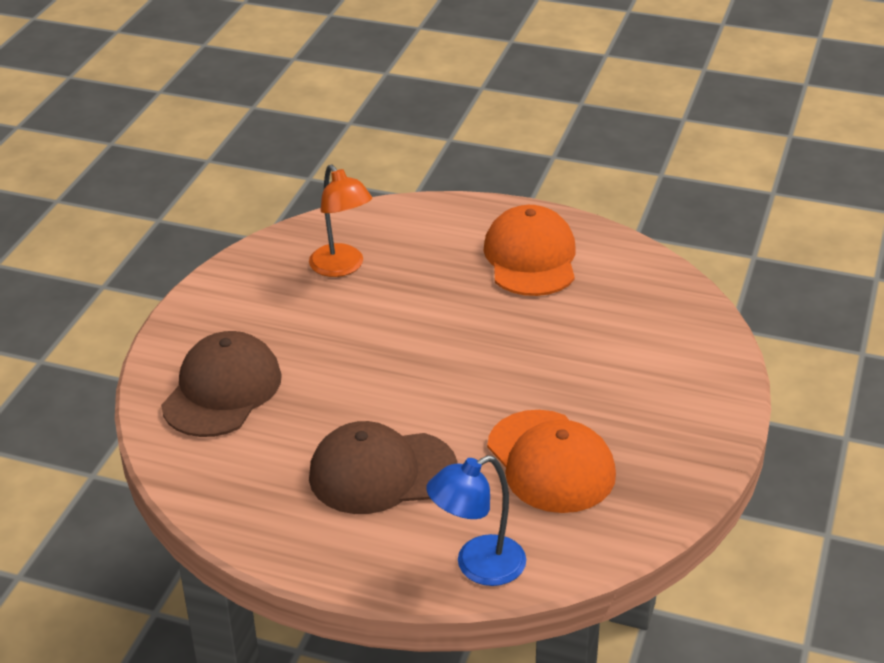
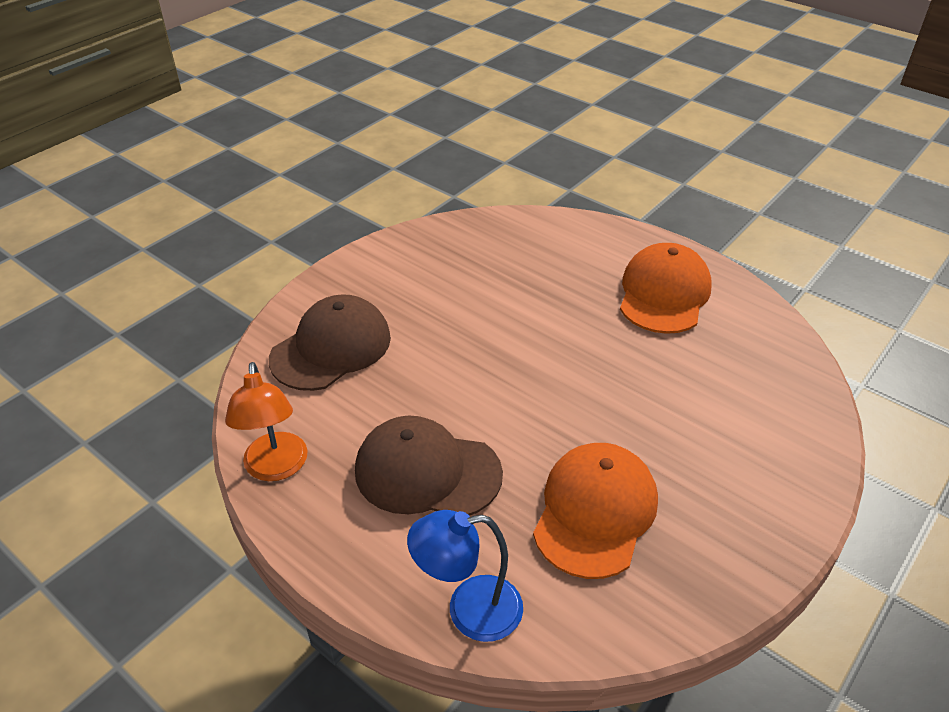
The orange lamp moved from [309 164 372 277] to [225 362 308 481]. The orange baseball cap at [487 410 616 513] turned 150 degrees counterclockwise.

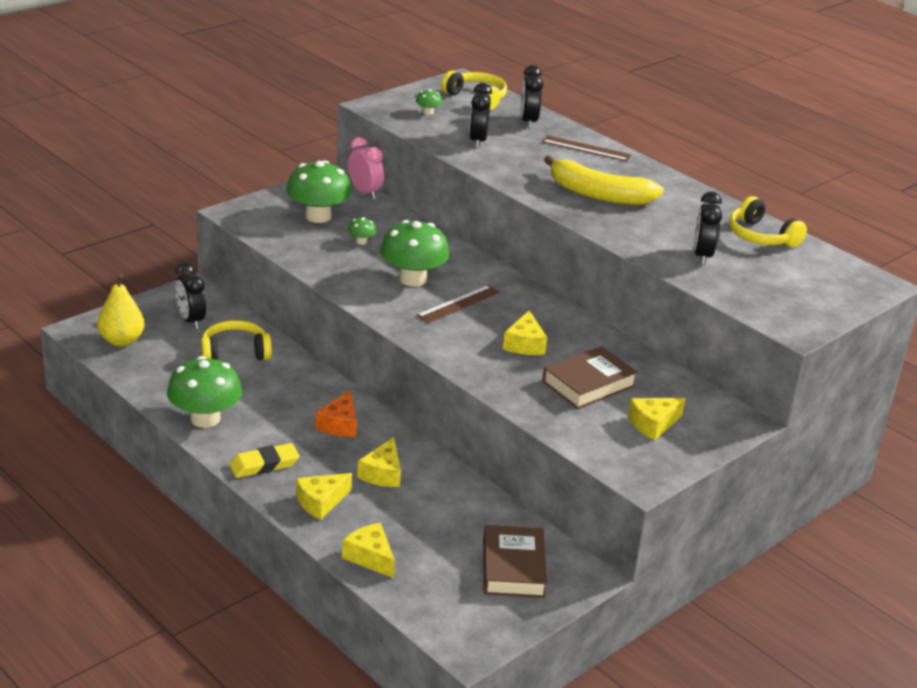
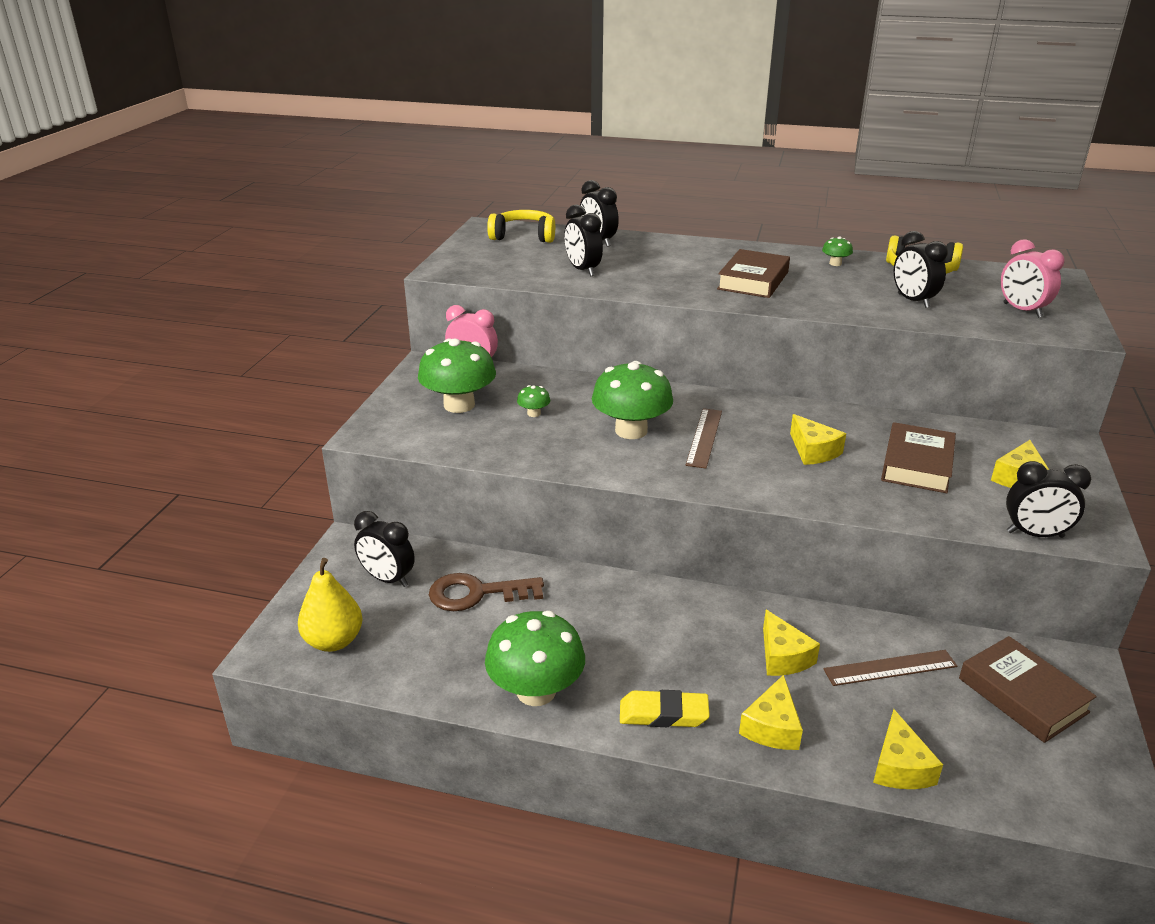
The green toadstool moved from [416 89 442 115] to [822 236 853 266]. The russet measuring stick moved from [542 135 632 161] to [823 650 957 686]. The bright yellow banana at [544 155 664 205] was replaced by the russet book at [717 249 790 298]. The bright yellow over-ear headphones at [201 320 272 360] was replaced by the russet latchkey at [429 573 544 611]. The orange cheese wedge at [315 390 357 437] disappeared. The bright yellow gum eraser at [229 443 299 478] turned 60 degrees clockwise. The bright yellow cheese wedge at [342 523 395 578] turned 105 degrees counterclockwise. The rosy clock at [1001 239 1064 318] appeared. The ebony clock at [1006 461 1091 538] appeared.

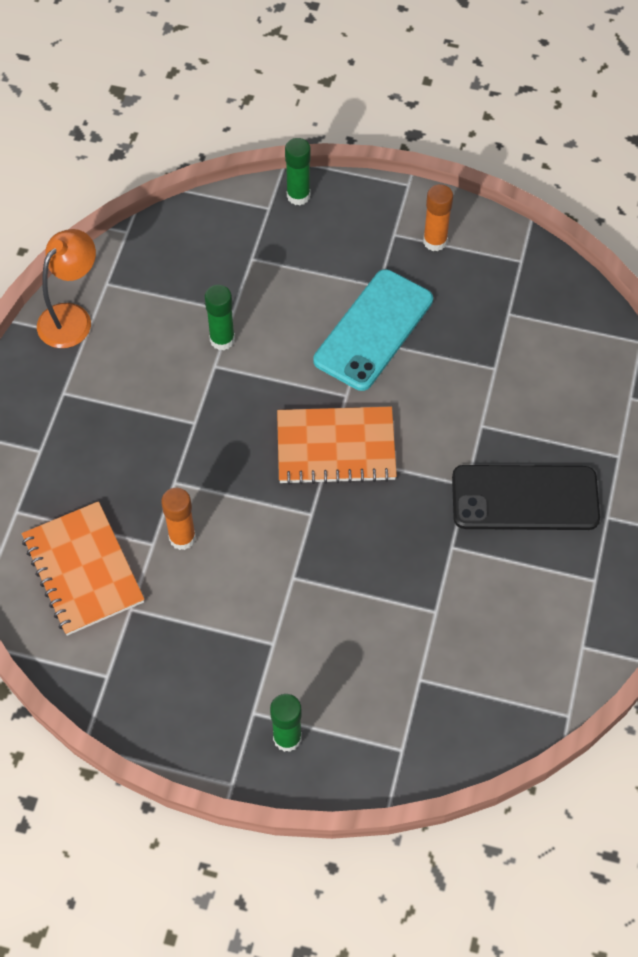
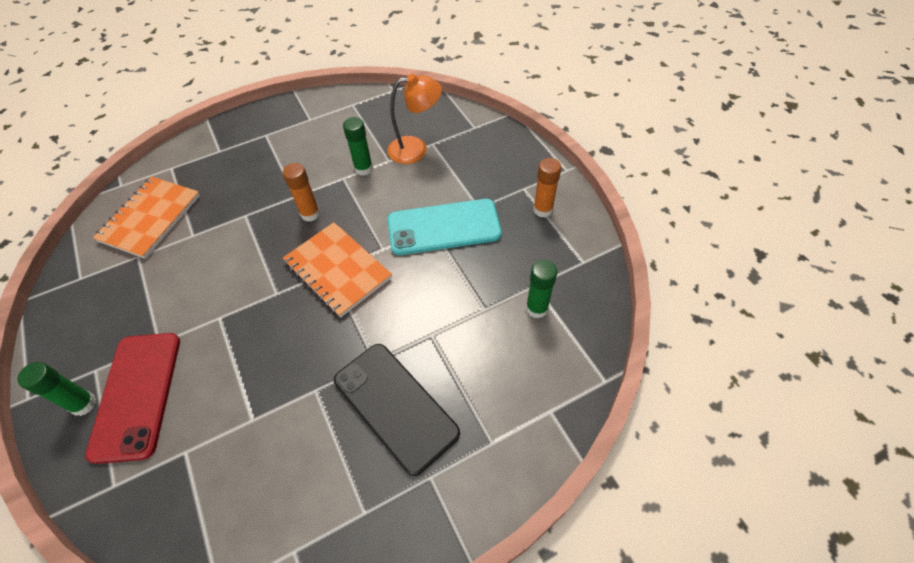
The green glue stick moved from [285 138 311 205] to [526 260 557 319]. The orange lamp moved from [37 229 96 348] to [387 74 442 164]. The orange glue stick moved from [161 488 196 550] to [283 163 320 222]. The red phone at [85 333 180 464] appeared.

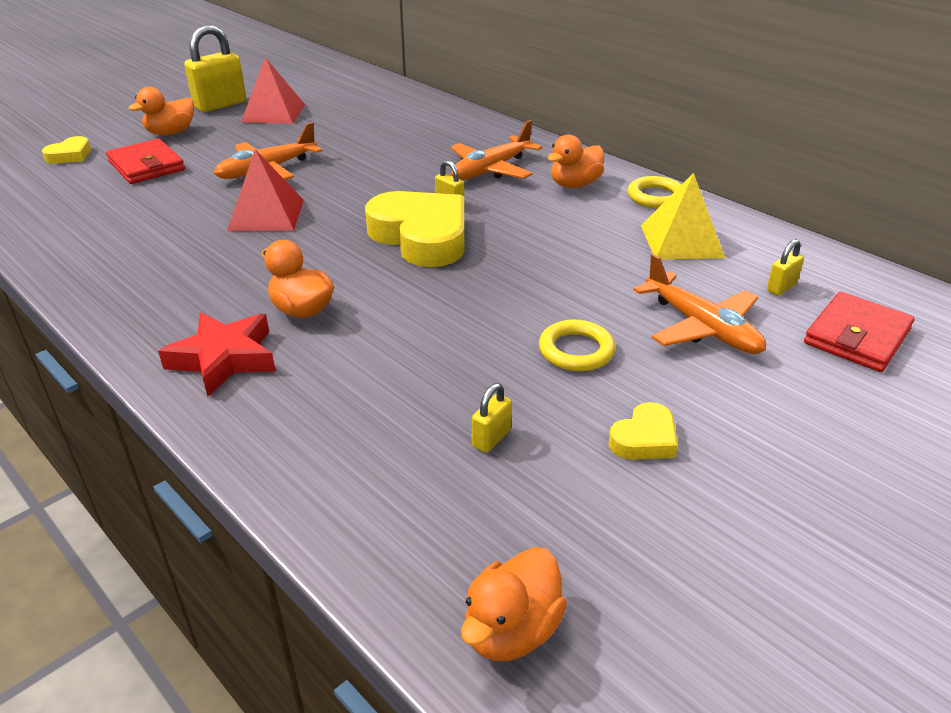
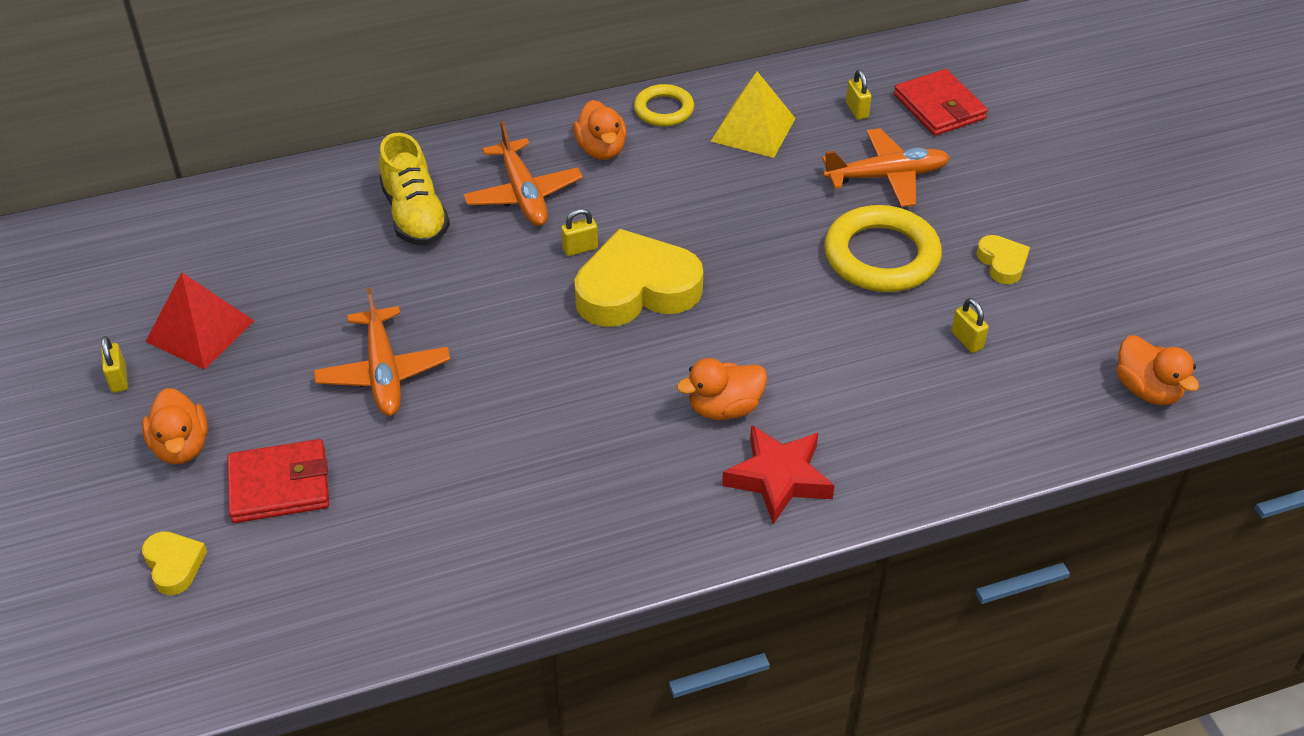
The bright yellow lock at [184 25 246 112] changed to 0.47 times the size. The red pyramid at [227 149 304 231] disappeared. The bright yellow torus at [539 320 615 371] changed to 1.75 times the size. The bright yellow sneaker at [379 133 450 246] appeared.

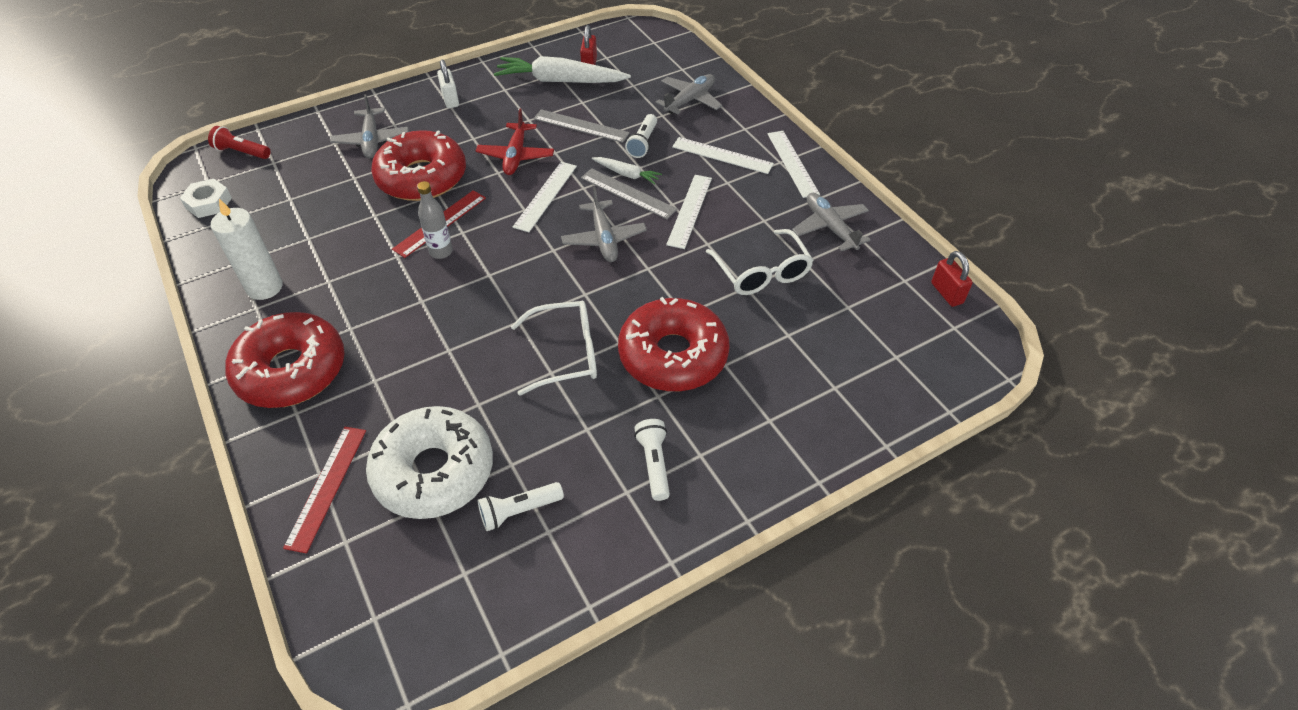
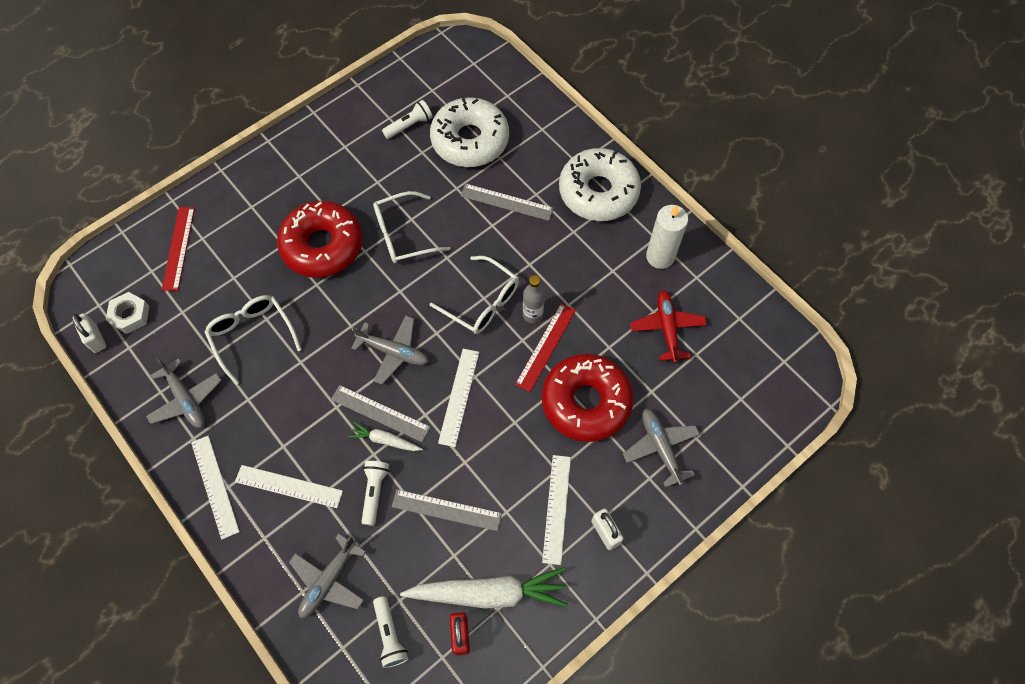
The red aeroplane moved from [476 108 554 175] to [630 290 707 363]. The red flashlight at [208 126 270 159] disappeared. The snow-white measuring stick moved from [666 175 712 249] to [542 455 571 565]. The snow-white hex nut moved from [180 179 232 218] to [106 292 149 334]. The grey aeroplane at [561 187 647 262] turned 135 degrees clockwise. The red lock at [931 251 973 307] became the snow-white lock at [72 313 106 353]. The red doughnut at [225 312 345 408] became the snow-white doughnut at [559 148 641 221]. The snow-white flashlight moved from [634 419 670 501] to [373 596 408 668]. The red measuring stick moved from [283 427 366 553] to [162 207 195 291]. The grey measuring stick at [460 184 554 221] appeared. The snow-white spectacles at [430 256 519 334] appeared.

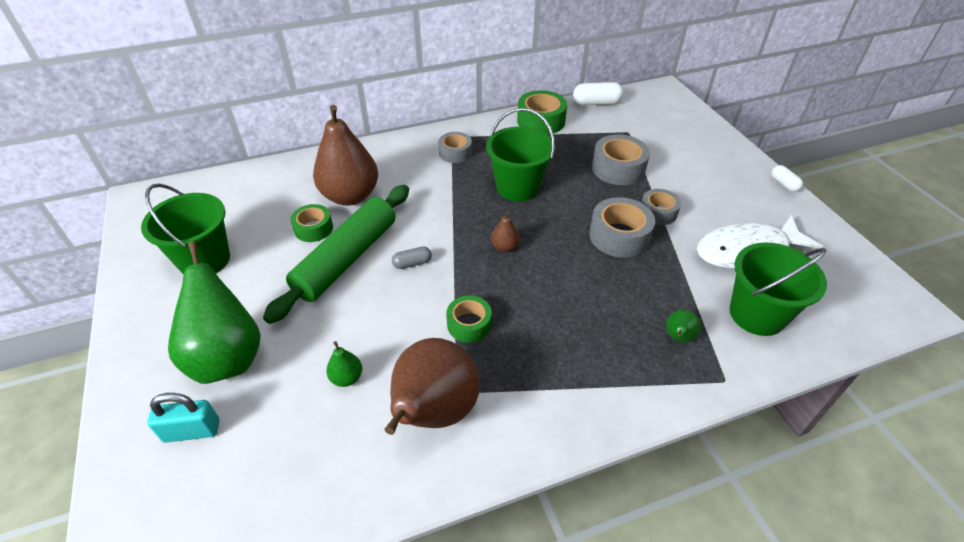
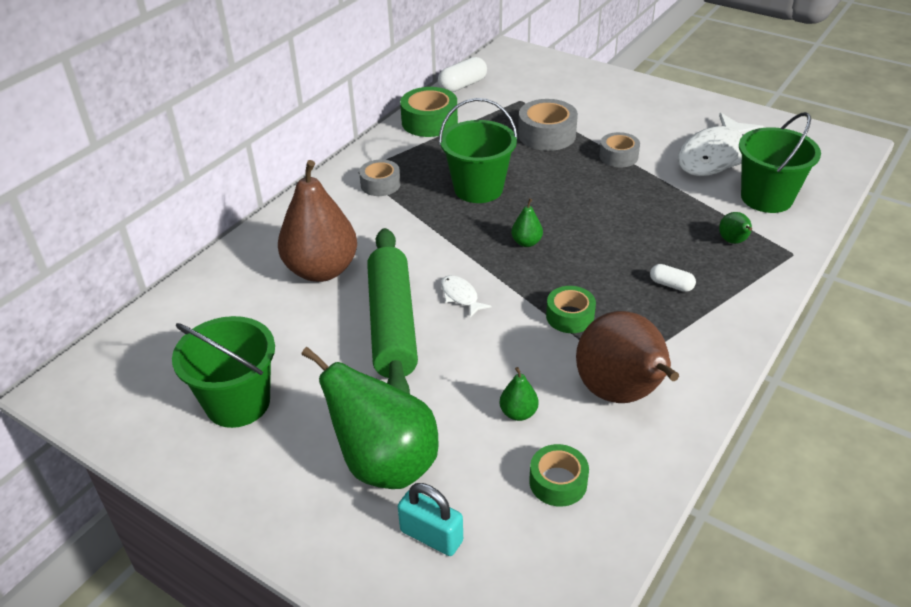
The snow-white capsule moved from [771 165 803 192] to [650 264 696 292]. The grey sticky tape at [589 197 655 258] disappeared. The green sticky tape moved from [291 204 333 242] to [529 444 589 507]. The russet pear fruit at [491 211 520 252] became the green pear fruit at [511 198 543 247]. The grey capsule at [392 246 432 269] was replaced by the snow-white toy fish at [441 275 491 317]. The turquoise lock at [147 393 219 443] turned 75 degrees clockwise.

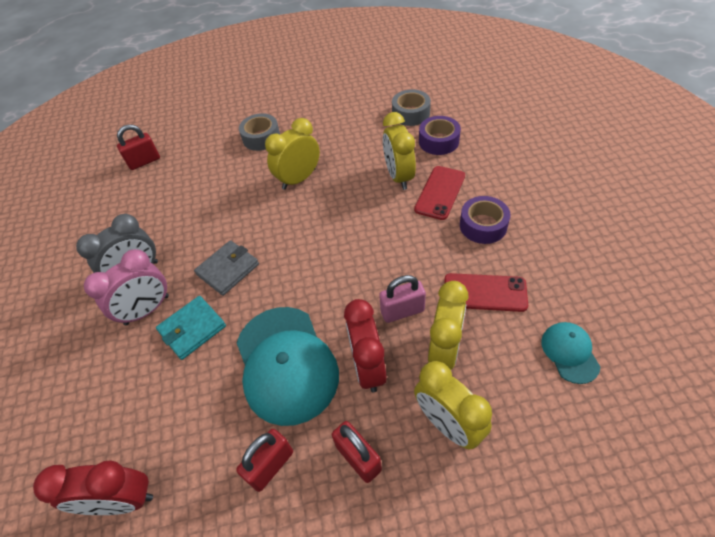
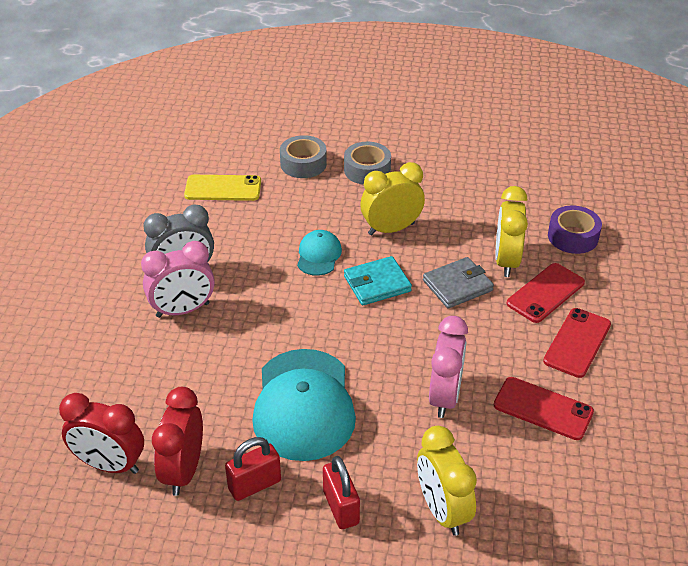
The grey sticky tape moved from [392 89 431 126] to [280 135 327 178]. The red lock at [117 124 160 170] disappeared. The purple sticky tape at [460 196 510 244] was replaced by the red phone at [543 308 611 378]. The grey billfold moved from [194 240 259 296] to [423 257 494 309]. The rosy lock at [379 275 426 323] was replaced by the rosy clock at [429 316 468 418]. The bright yellow clock at [428 281 469 370] disappeared. The turquoise billfold moved from [156 296 226 360] to [344 256 412 305]. The red clock moved from [344 299 387 393] to [152 387 203 496]. The turquoise baseball cap moved from [541 322 600 384] to [297 230 342 276]. The bright yellow phone at [184 175 261 201] appeared.

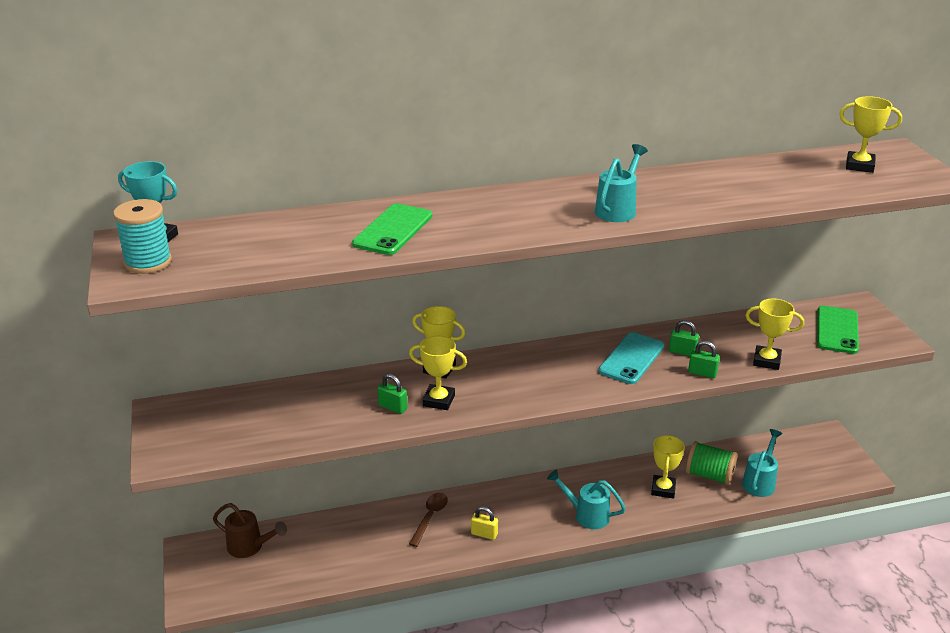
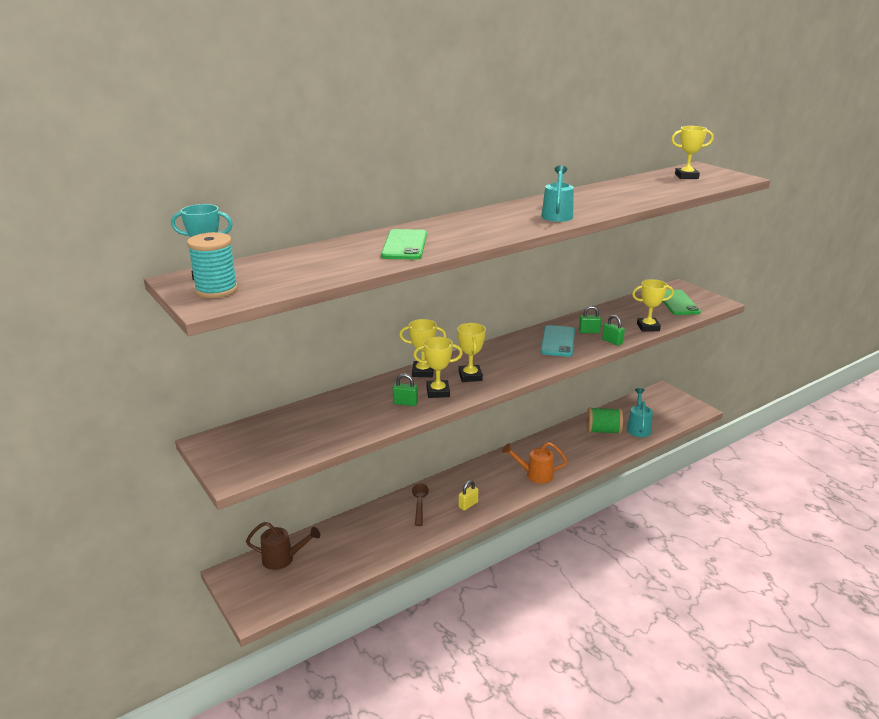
The green lock at [688 341 720 378] turned 45 degrees clockwise. The bright yellow award cup moved from [651 435 685 499] to [457 323 486 382]. The turquoise watering pot at [547 469 626 529] became the orange watering pot at [502 442 567 484]. The bright yellow lock at [471 507 498 540] turned 45 degrees counterclockwise.

